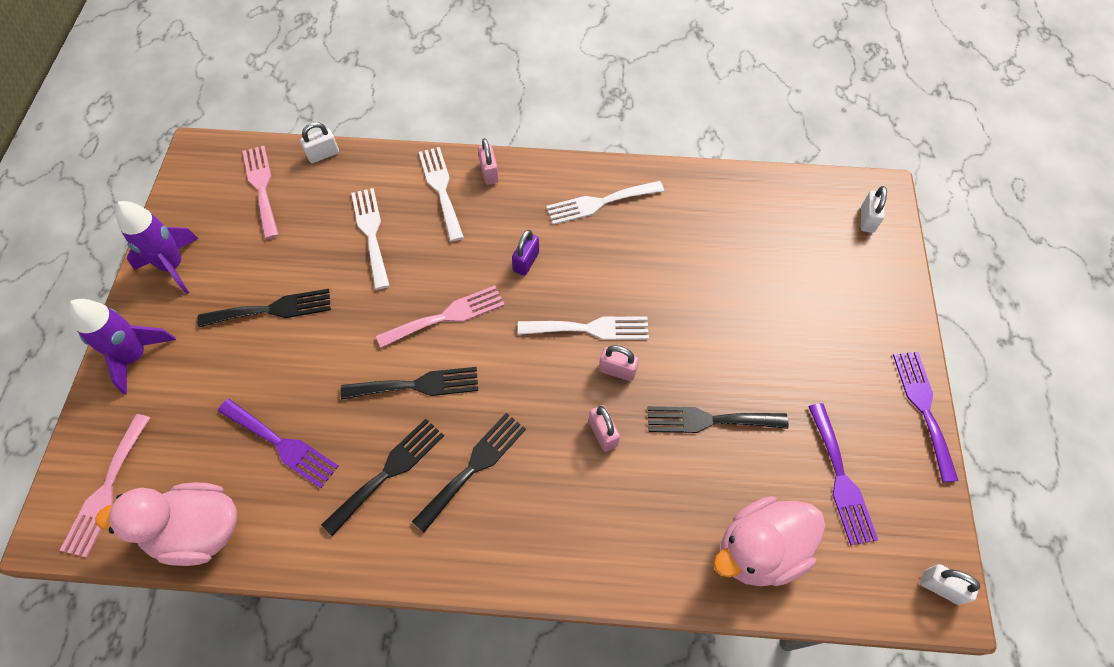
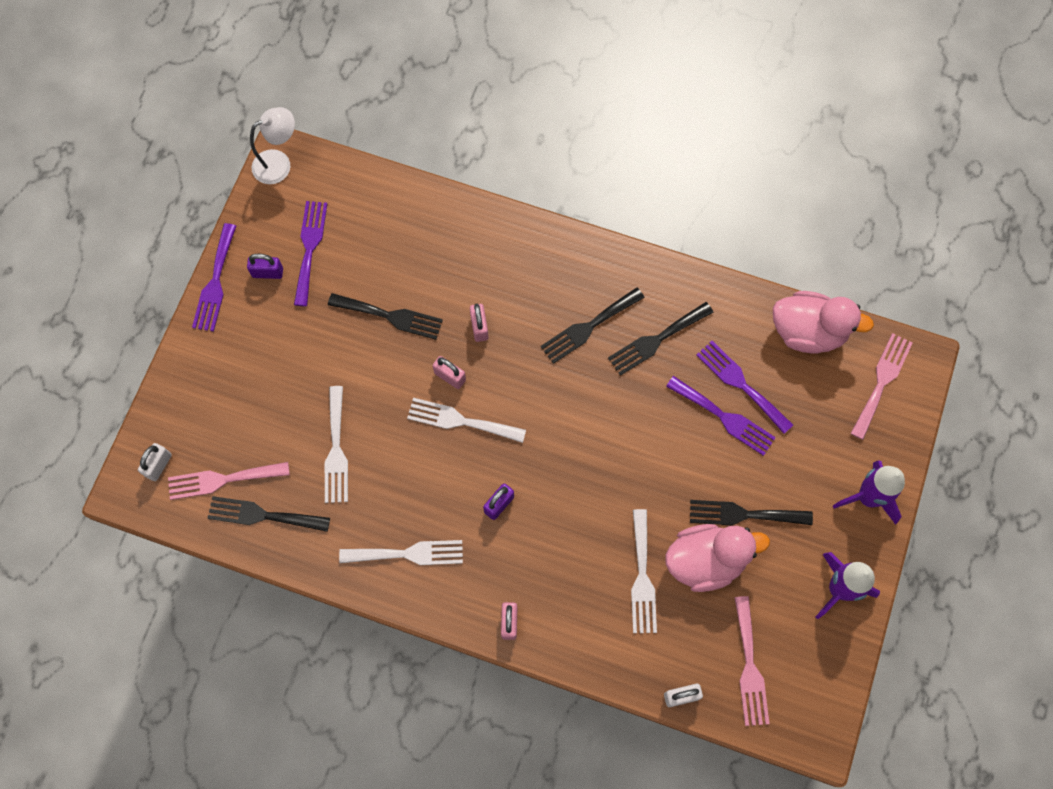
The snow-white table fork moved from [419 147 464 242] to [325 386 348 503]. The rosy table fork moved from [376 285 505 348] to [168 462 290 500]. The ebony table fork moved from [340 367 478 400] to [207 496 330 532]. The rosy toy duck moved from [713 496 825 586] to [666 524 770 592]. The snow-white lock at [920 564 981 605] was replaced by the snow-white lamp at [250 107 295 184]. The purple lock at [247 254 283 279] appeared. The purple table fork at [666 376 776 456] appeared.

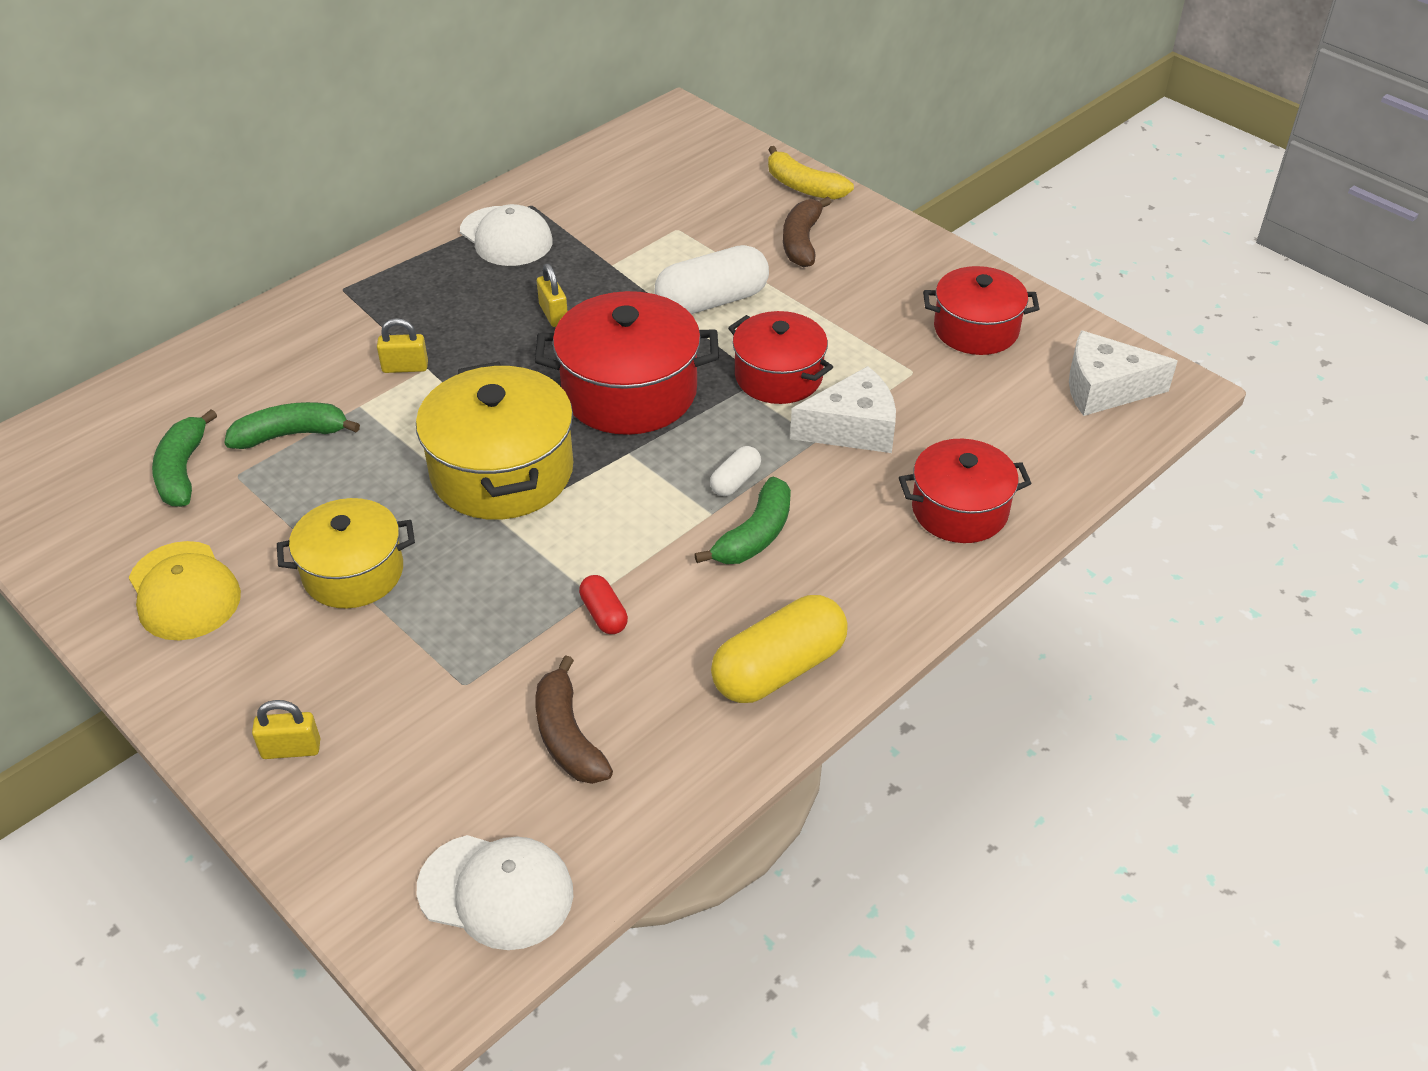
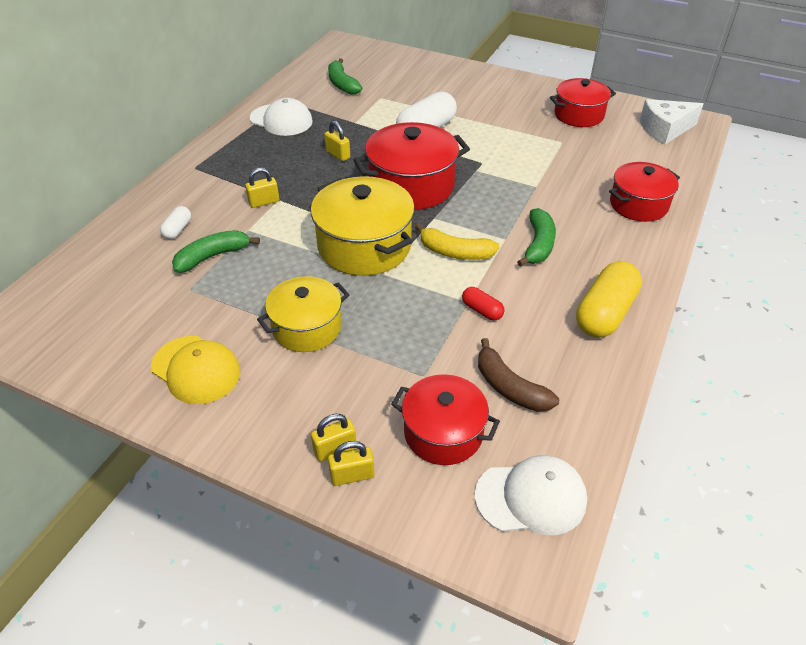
The bright yellow banana moved from [768 146 854 200] to [415 223 500 260]. The russet banana at [783 196 832 267] disappeared. The red stockpot moved from [728 311 833 404] to [391 374 500 465]. The snow-white cheese wedge at [790 366 896 453] disappeared. The green banana moved from [152 409 217 507] to [328 58 362 95]. The snow-white capsule moved from [710 446 761 496] to [160 206 191 239]. The bright yellow lock at [328 441 374 486] appeared.

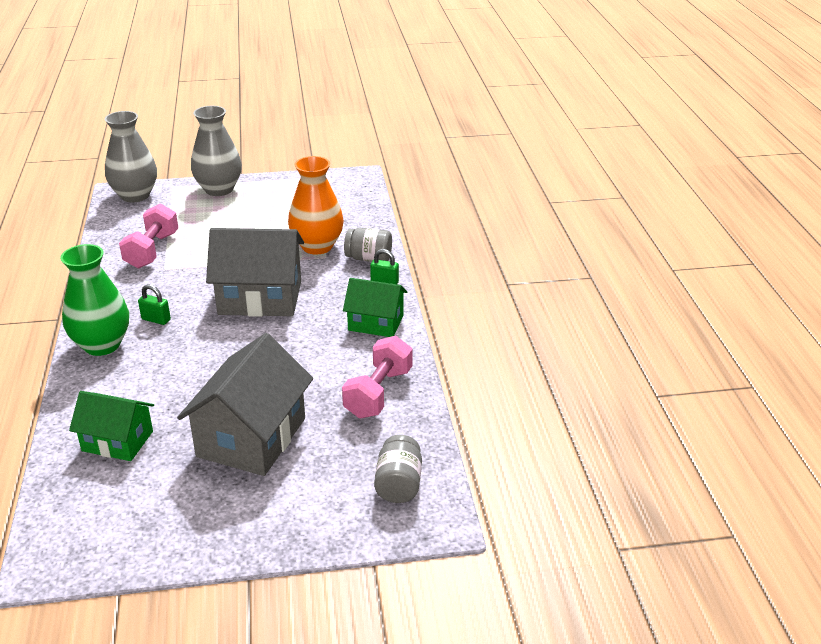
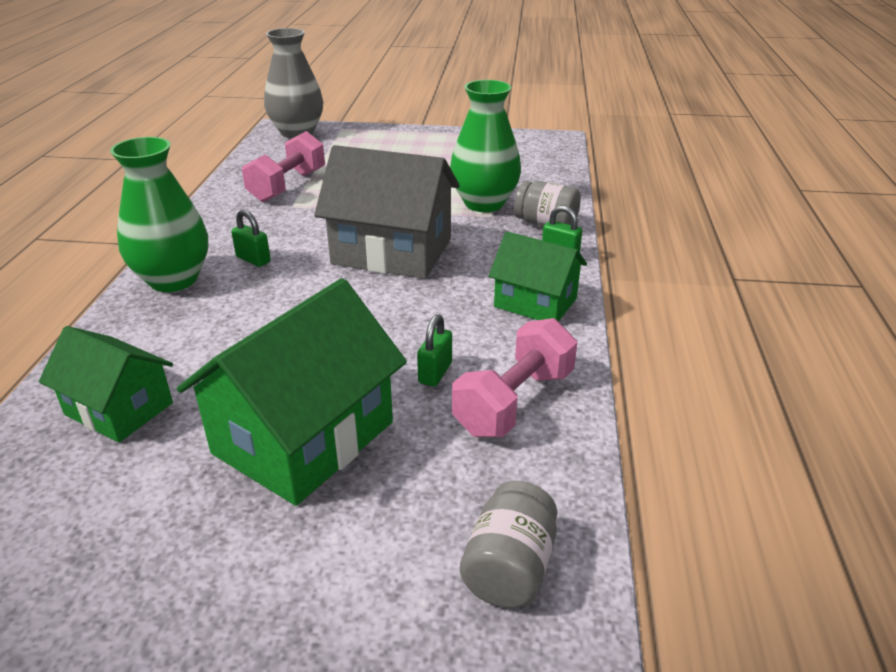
The grey vase at [191 106 242 196] disappeared. The orange vase at [288 156 344 255] became the green vase at [450 80 521 212]. The grey toy house at [177 333 313 476] became the green toy house at [177 278 407 506]. The green lock at [417 314 452 386] appeared.

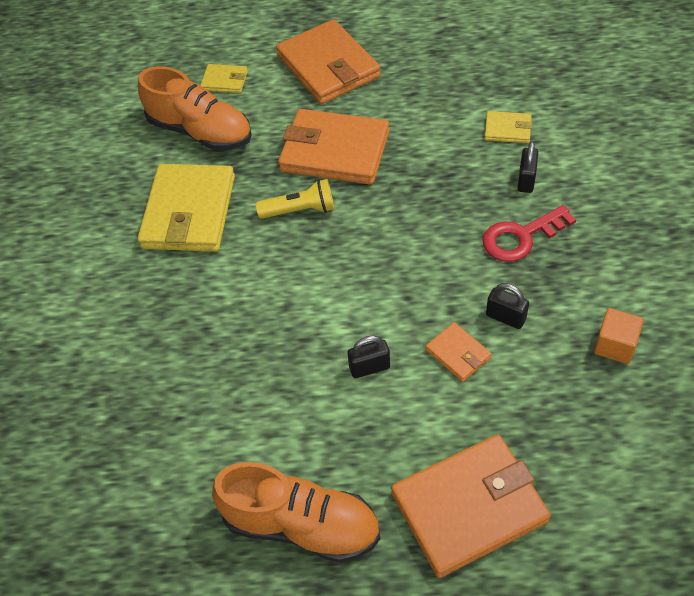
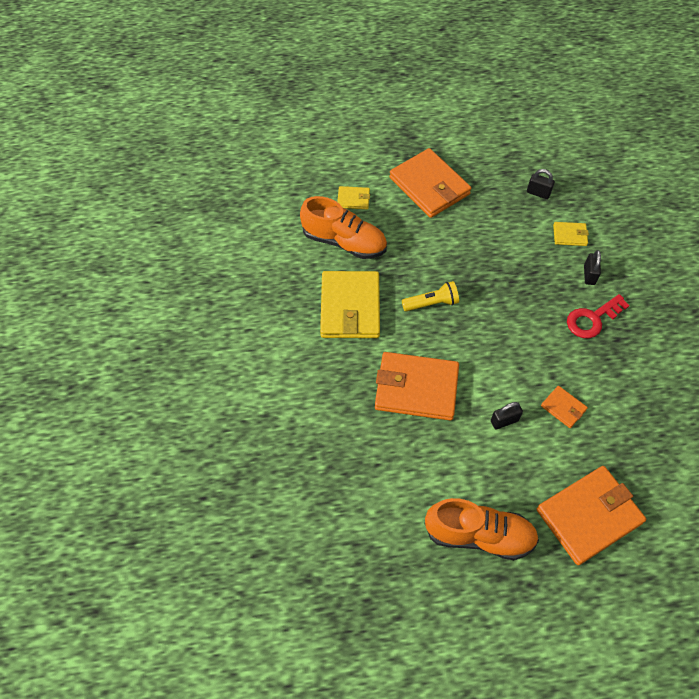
The orange billfold moved from [278 109 389 185] to [375 352 459 420]. The ebony lock moved from [486 283 529 329] to [527 169 555 199]. The orange solid cube at [594 308 644 364] disappeared.

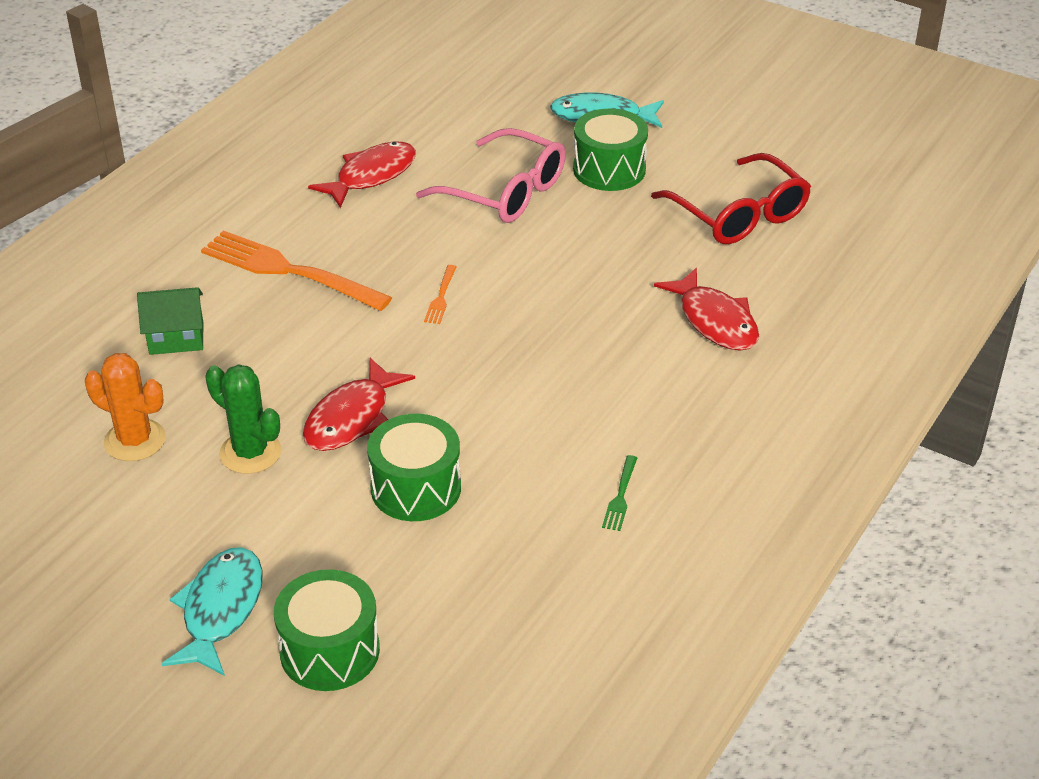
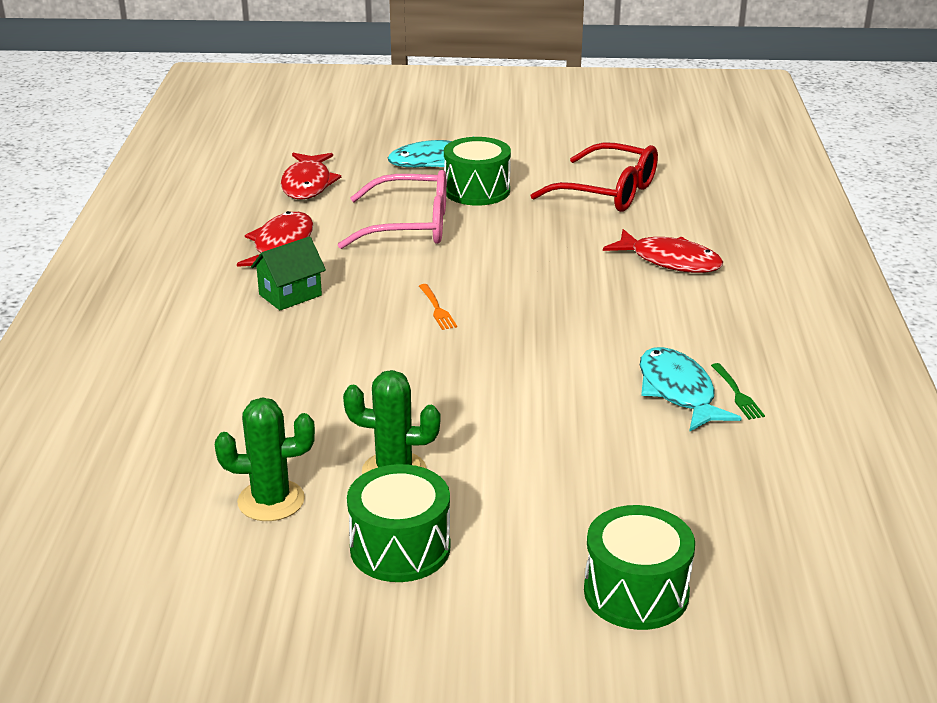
The orange table fork at [201 230 392 311] disappeared. The green toy house moved from [137 287 203 355] to [251 236 326 311]. The orange cactus at [85 353 166 461] became the green cactus at [215 397 315 521]. The red toy fish moved from [303 358 415 451] to [281 153 341 200]. The green snare drum moved from [367 414 461 521] to [347 464 450 582]. The turquoise toy fish moved from [162 547 263 676] to [640 347 742 432].

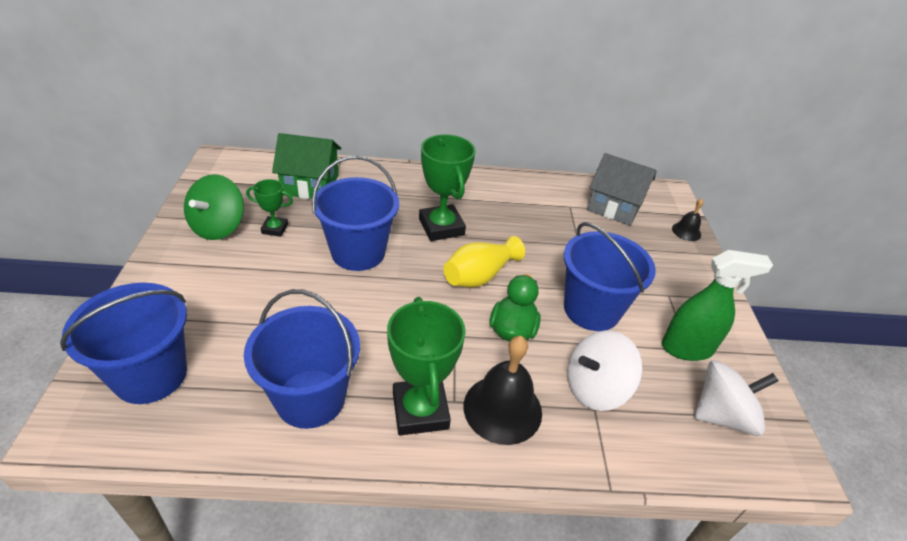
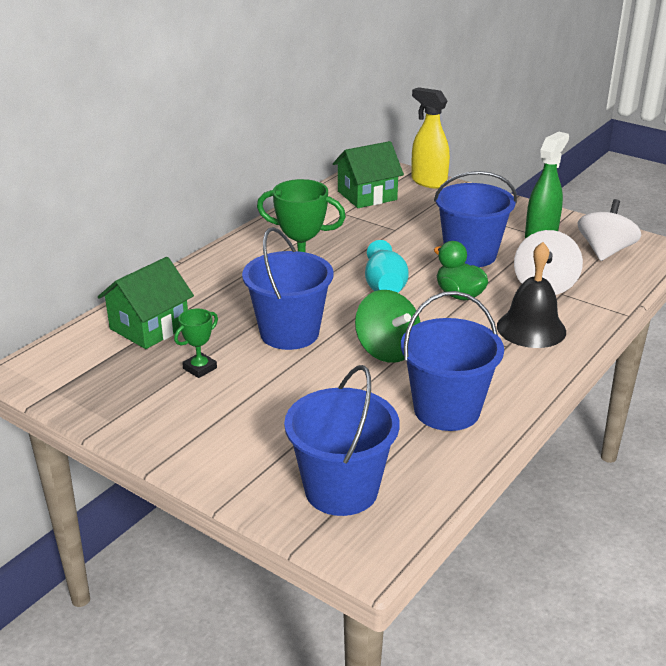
The grey toy house at [587 153 657 226] became the green toy house at [333 141 404 208]. The green toy top moved from [184 174 244 240] to [355 290 420 363]. The ebony bell at [672 199 704 241] was replaced by the bright yellow spray bottle at [411 87 450 189]. The bright yellow vase at [444 236 525 287] became the turquoise vase at [365 240 409 293]. The green award cup at [387 297 466 435] disappeared.

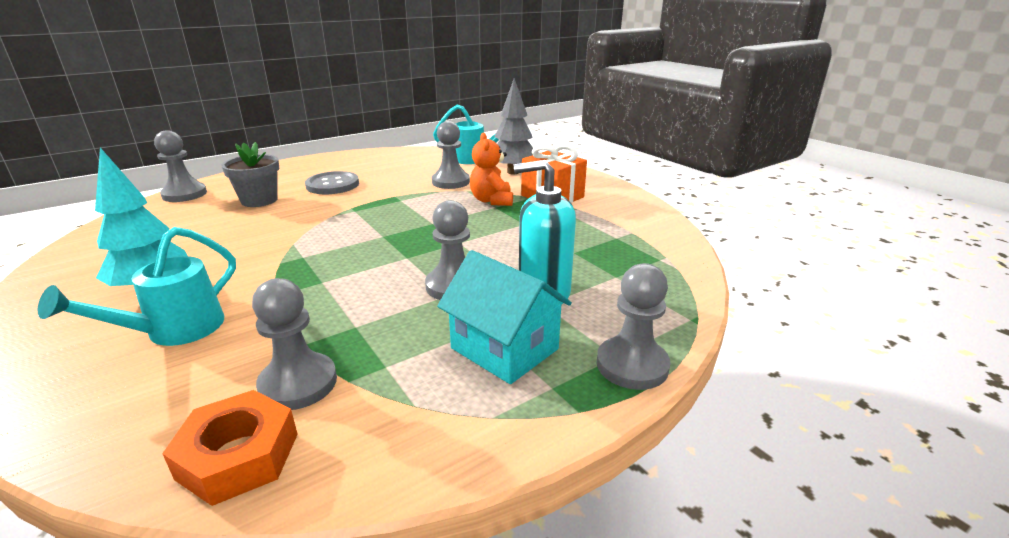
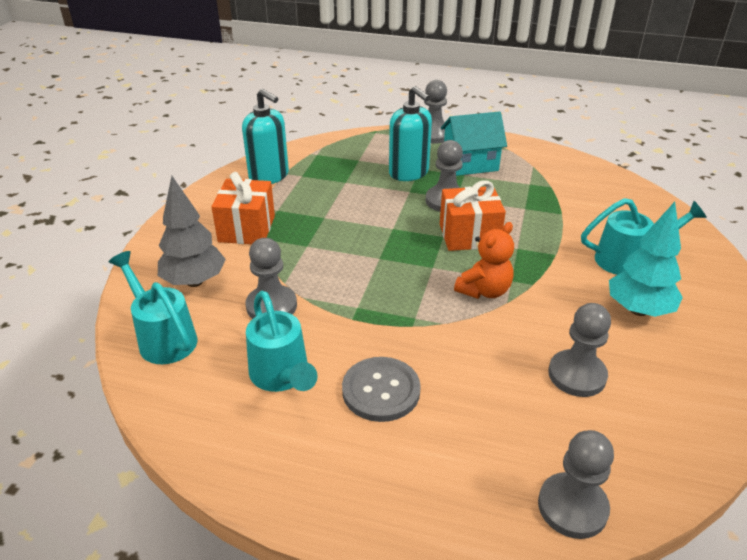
The orange teddy moved from [470 132 513 206] to [454 222 514 299]. The grey plant pot at [221 142 279 207] disappeared. The turquoise toy house at [437 250 572 384] turned 75 degrees clockwise. The grey game pawn moved from [252 278 337 410] to [548 303 611 397]. The orange hex nut at [162 390 298 506] disappeared. The turquoise soap dispenser at [242 89 289 184] appeared. The orange wrapped gift at [440 181 506 251] appeared. The turquoise watering pot at [246 291 318 392] appeared.

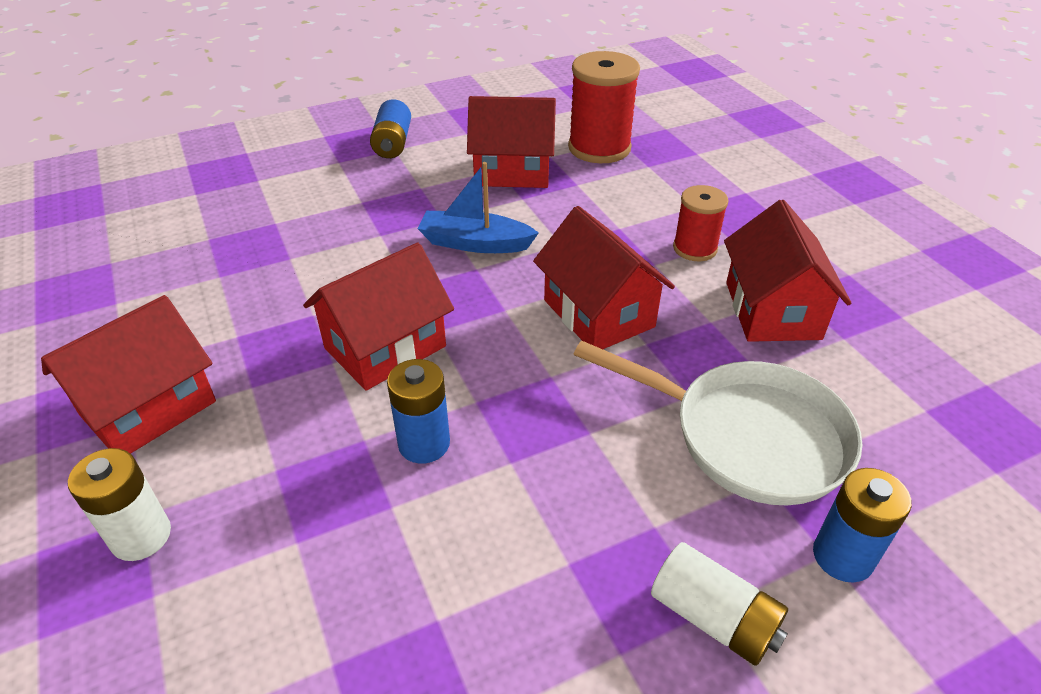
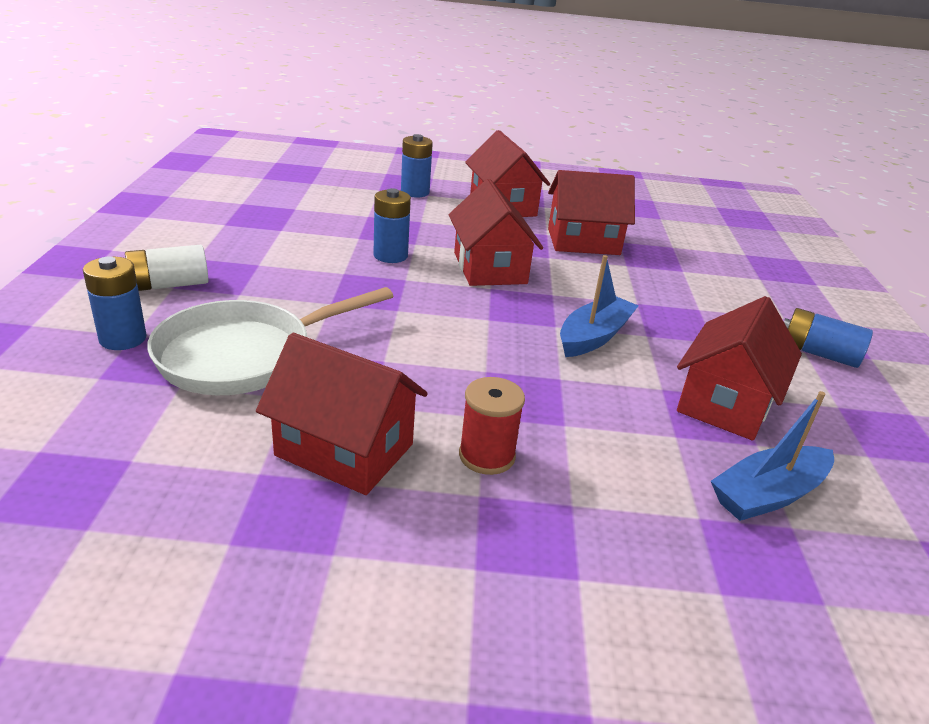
The red bobbin at [568 51 640 163] was replaced by the blue toy boat at [711 391 834 521]. The red toy house moved from [533 206 675 349] to [548 170 635 255]. The snow-white power cell at [68 448 171 561] became the blue power cell at [401 134 433 197].

